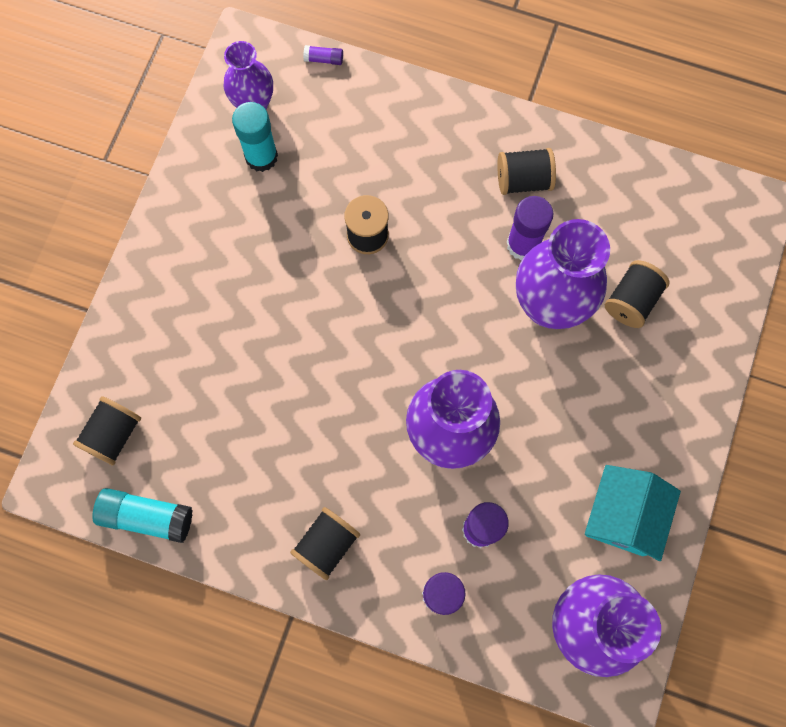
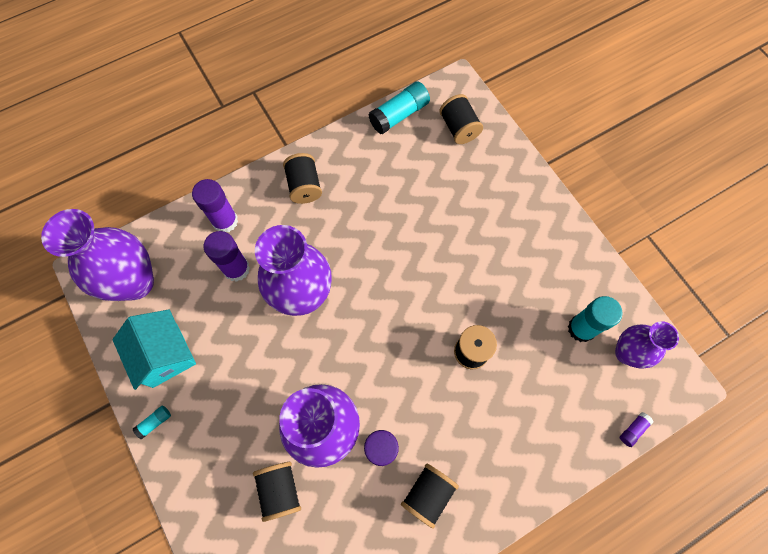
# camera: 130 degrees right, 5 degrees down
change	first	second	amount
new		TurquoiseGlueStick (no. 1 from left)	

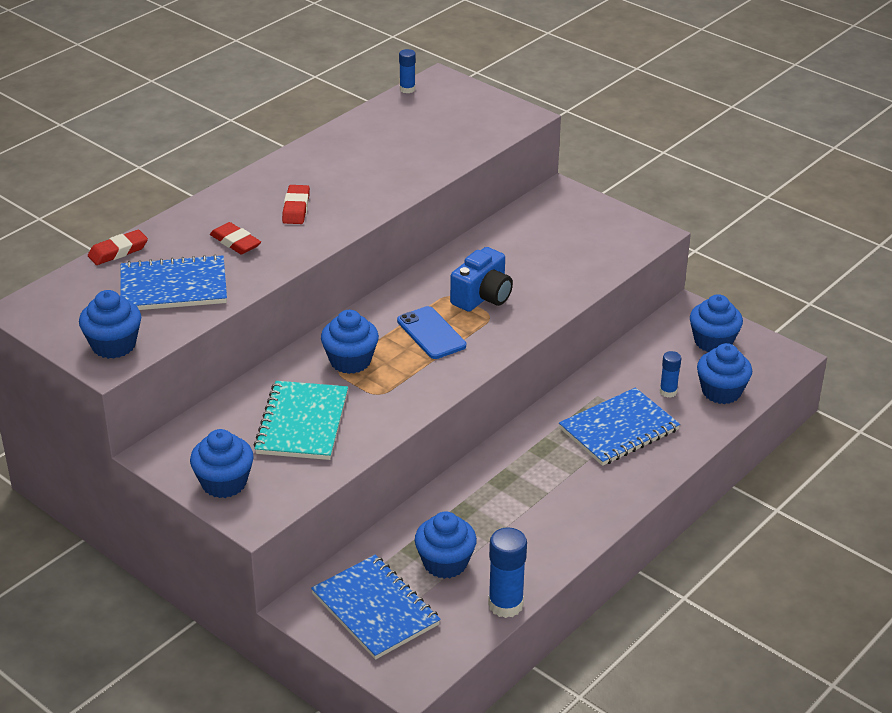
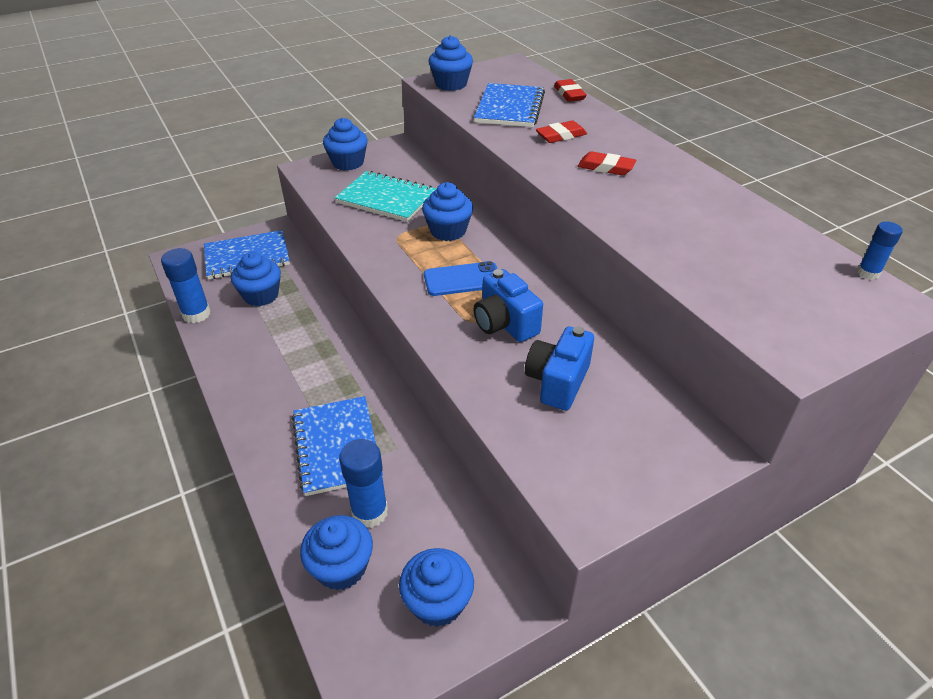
# camera: 110 degrees right, 5 degrees up
change	first	second	amount
scaled	BlueGlueStick (no. 3 from left in the first image)	BlueGlueStick (no. 2 from left)	x1.73
new		BlueCamera (no. 2 from left)	

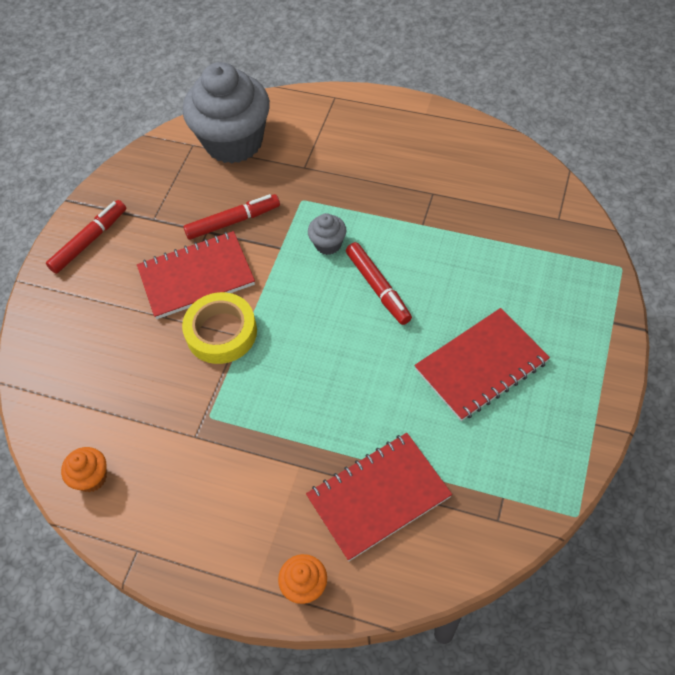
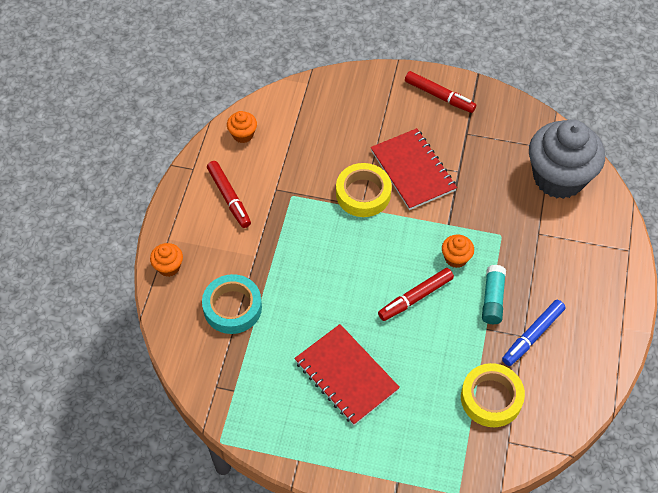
# camera: 80 degrees right, 0 degrees up
change	first	second	amount
shifted	RedMarker (no. 2 from left in the first image)	RedMarker (no. 1 from left)	
repainted	GreyCupcake (no. 2 from left)	OrangeCupcake (no. 3 from left)	
swapped	RedNotebook (no. 2 from left)	TurquoiseTape	
new		TurquoiseGlueStick	
new		BlueMarker	
new		YellowTape (no. 2 from left)	

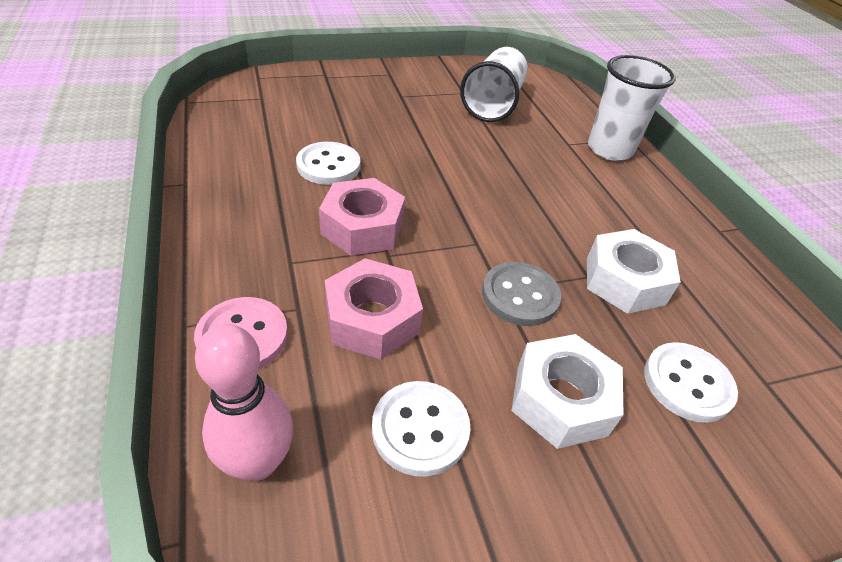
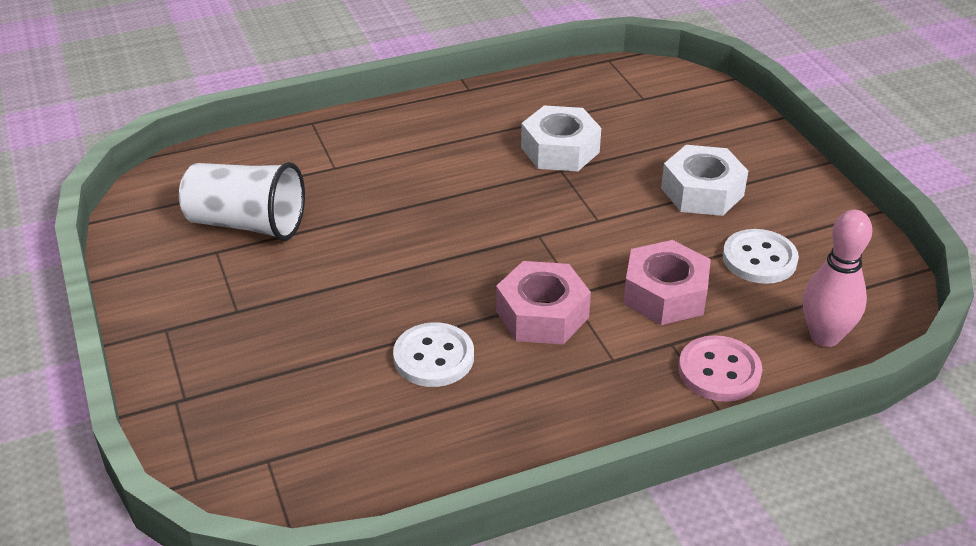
# camera: 90 degrees left, 5 degrees down
change	first	second	amount
gone	WhiteCup (no. 2 from left)		
gone	GreyButton		
gone	WhiteButton (no. 3 from left)		

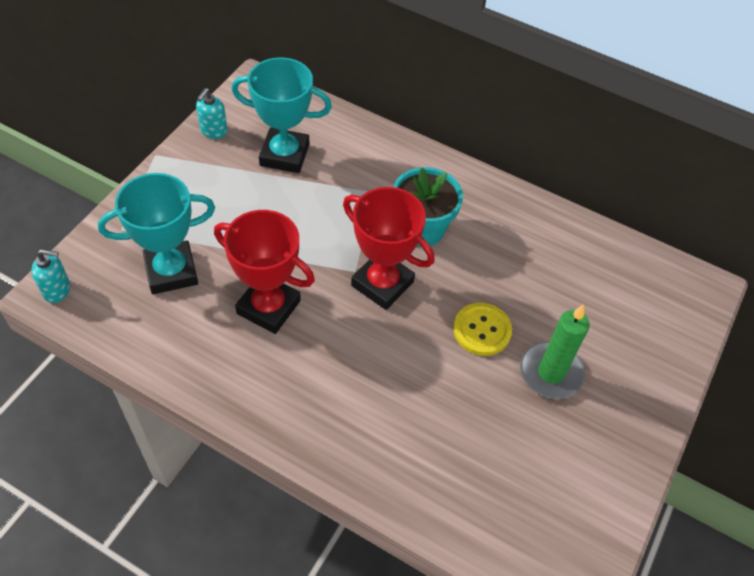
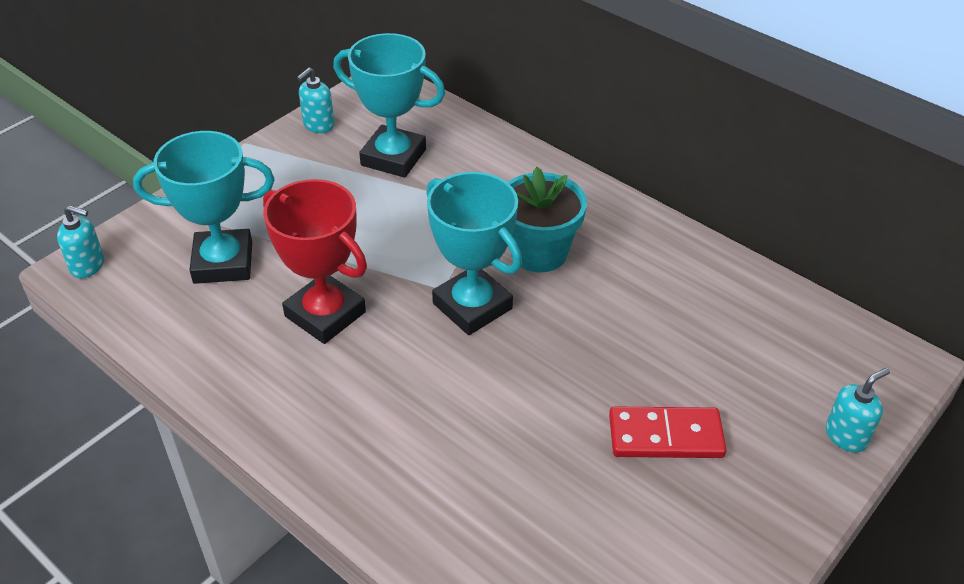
# camera: 15 degrees right, 10 degrees down
change	first	second	amount
repainted	RedTrophy (no. 2 from left)	TurquoiseTrophy (no. 3 from left)	
gone	YellowButton		
swapped	GreenCandle	RedDomino	
new		TurquoiseSoapDispenser (no. 3 from left)	

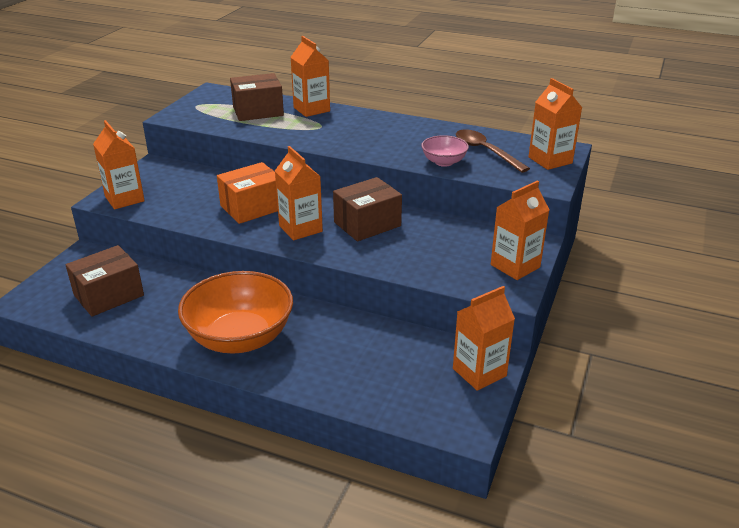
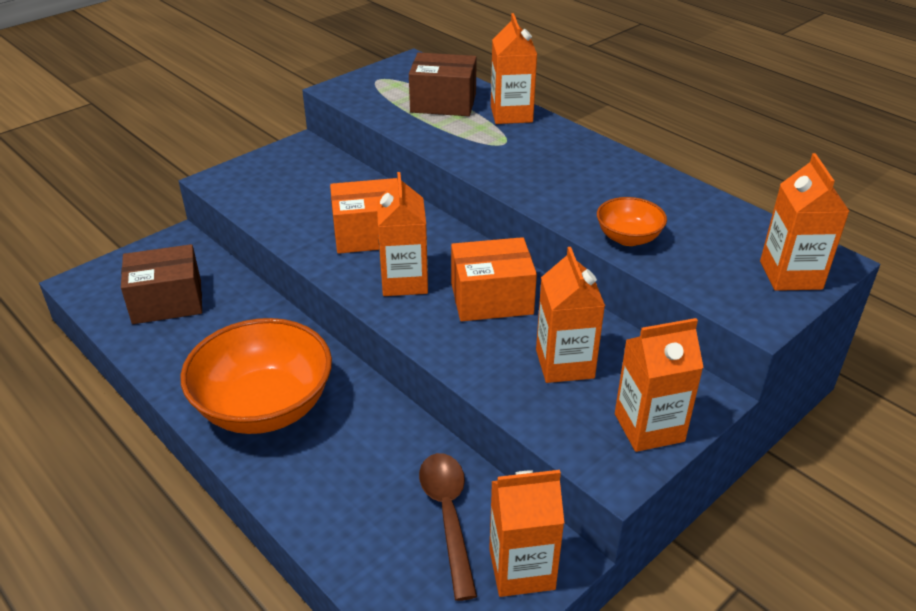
# camera: 25 degrees right, 5 degrees up
change	first	second	amount
shifted	OrangeCarton (no. 1 from left in the first image)	OrangeCarton (no. 4 from left)	
shifted	BrownSpoon		
repainted	PinkBowl	OrangeBowl (no. 2 from left)	
repainted	BrownBox (no. 3 from left)	OrangeBox (no. 2 from left)	

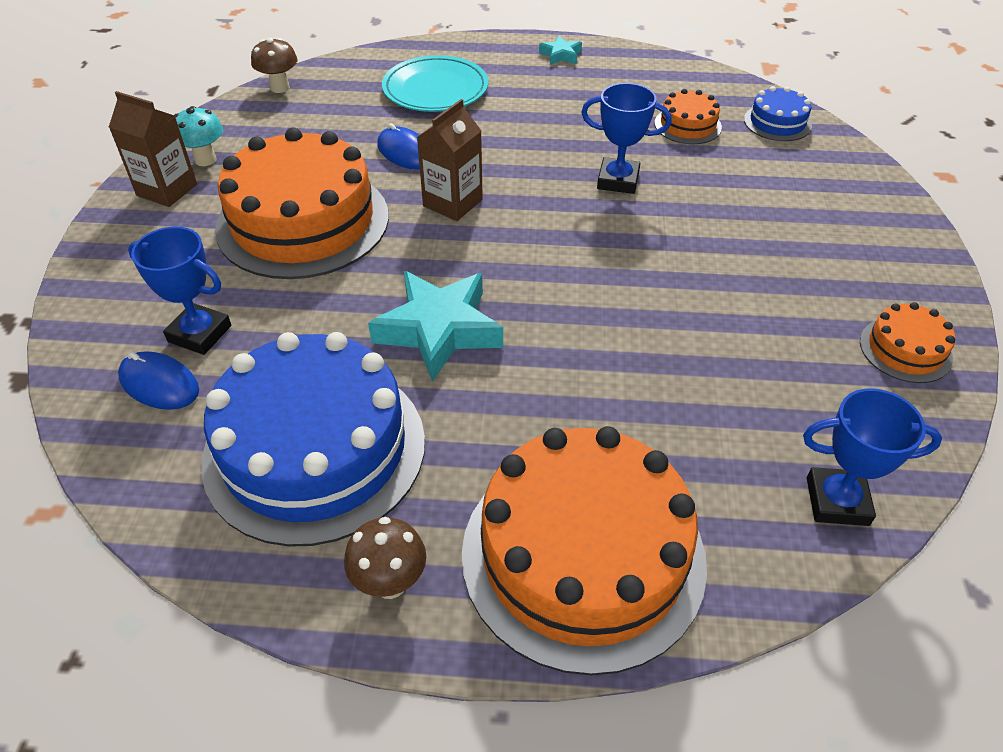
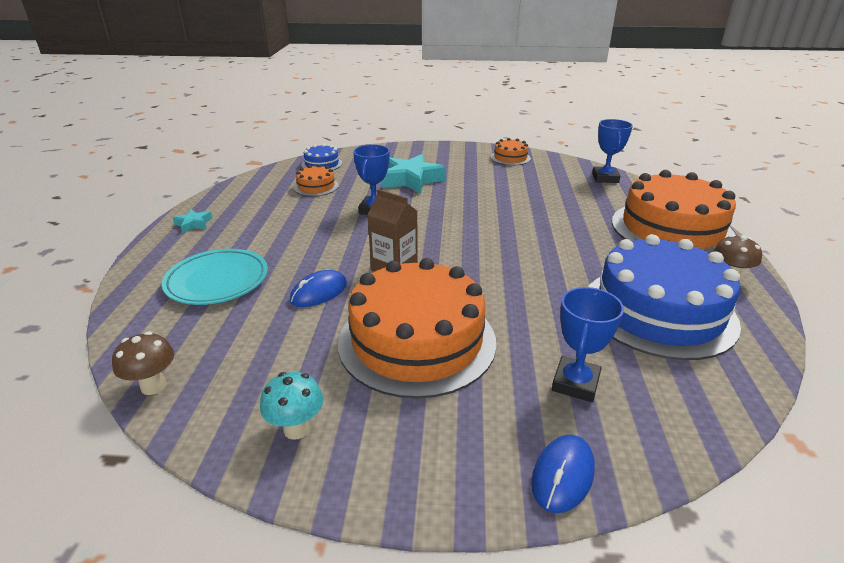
# camera: 90 degrees left, 15 degrees down
change	first	second	amount
gone	BrownCarton (no. 1 from left)		
shifted	TurquoiseStar (no. 1 from left in the first image)	TurquoiseStar (no. 2 from left)	
shifted	BlueMouse (no. 1 from left in the first image)	BlueMouse (no. 2 from left)	

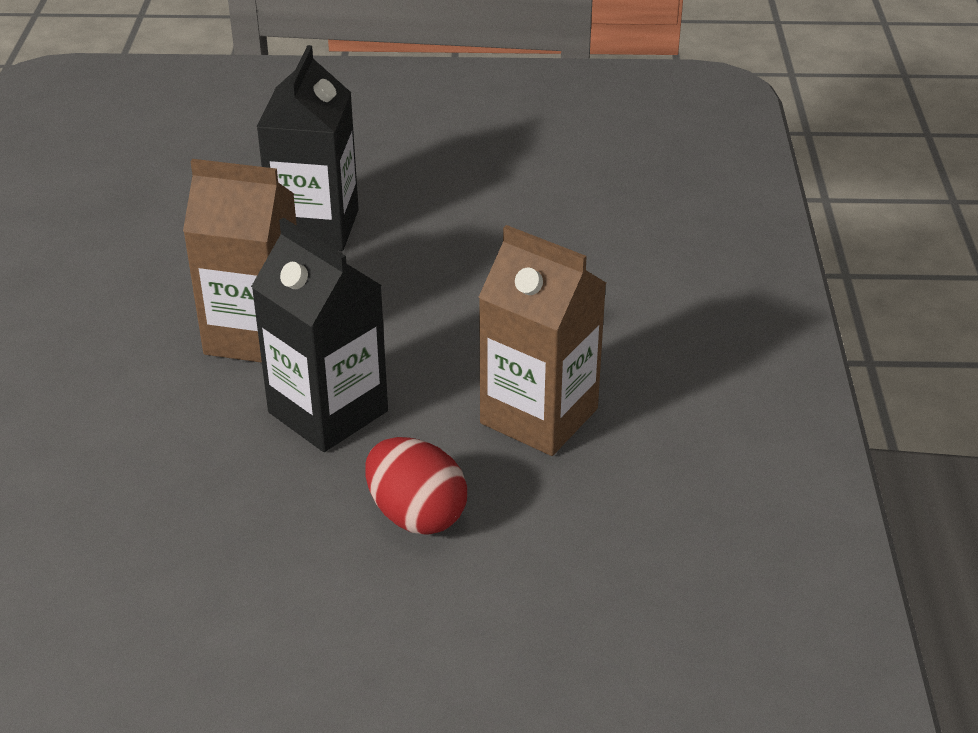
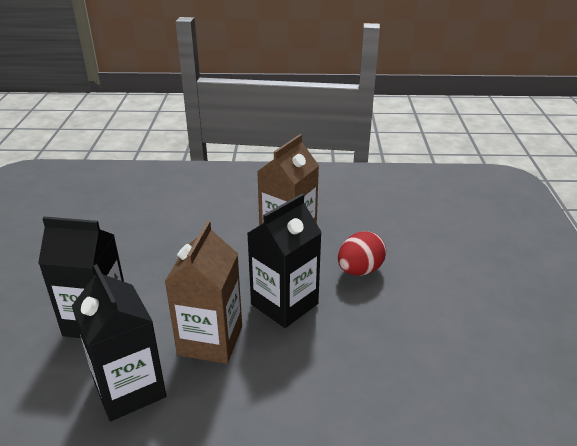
# camera: 90 degrees left, 5 degrees down
change	first	second	amount
new		BlackCarton (no. 2 from left)	

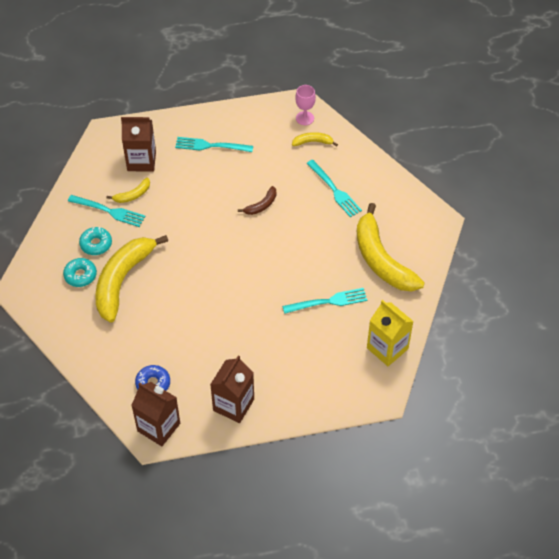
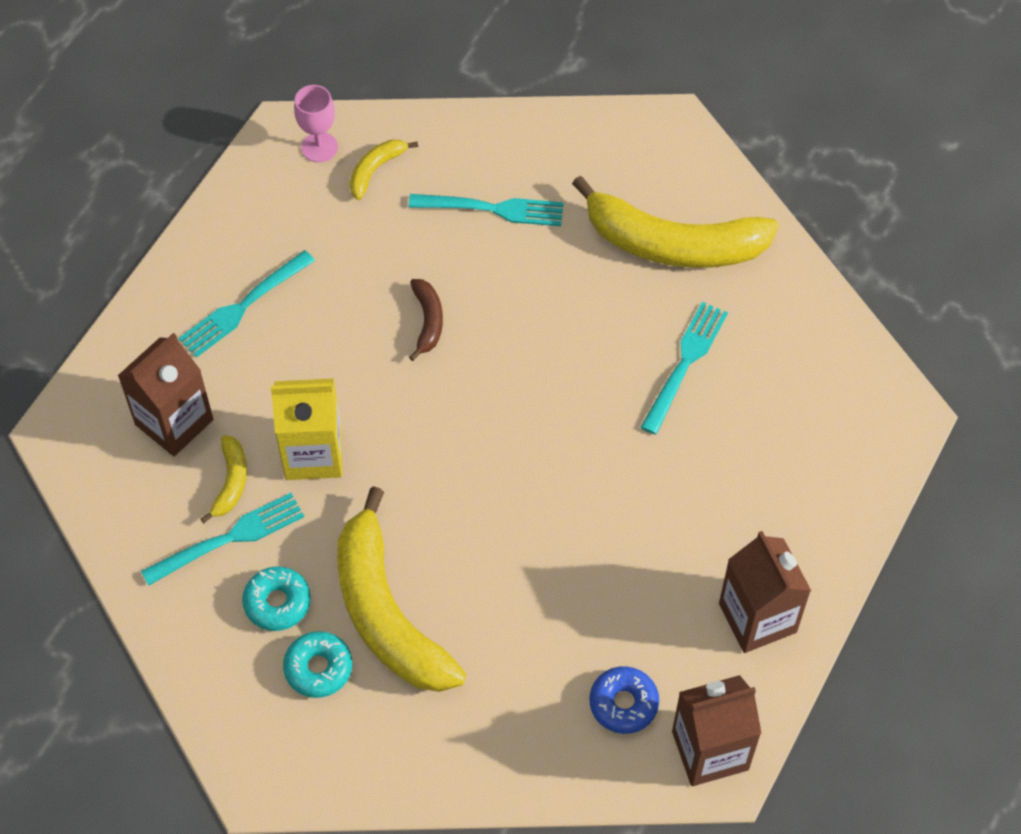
# camera: 50 degrees left, 5 degrees up
change	first	second	amount
shifted	YellowCarton		

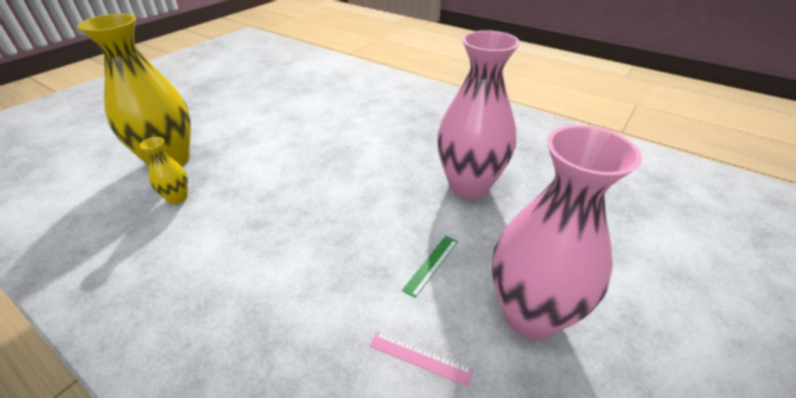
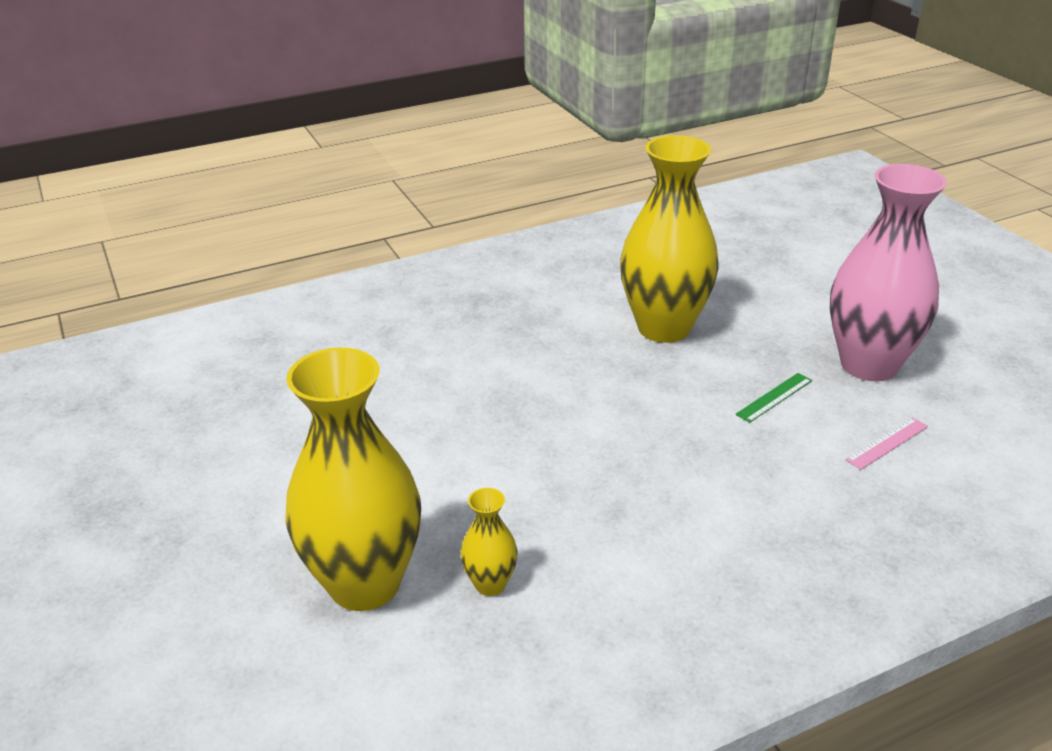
# camera: 60 degrees left, 5 degrees down
change	first	second	amount
repainted	PinkVase (no. 1 from left)	YellowVase (no. 3 from left)	
rotated	GreenRuler		75 degrees clockwise

